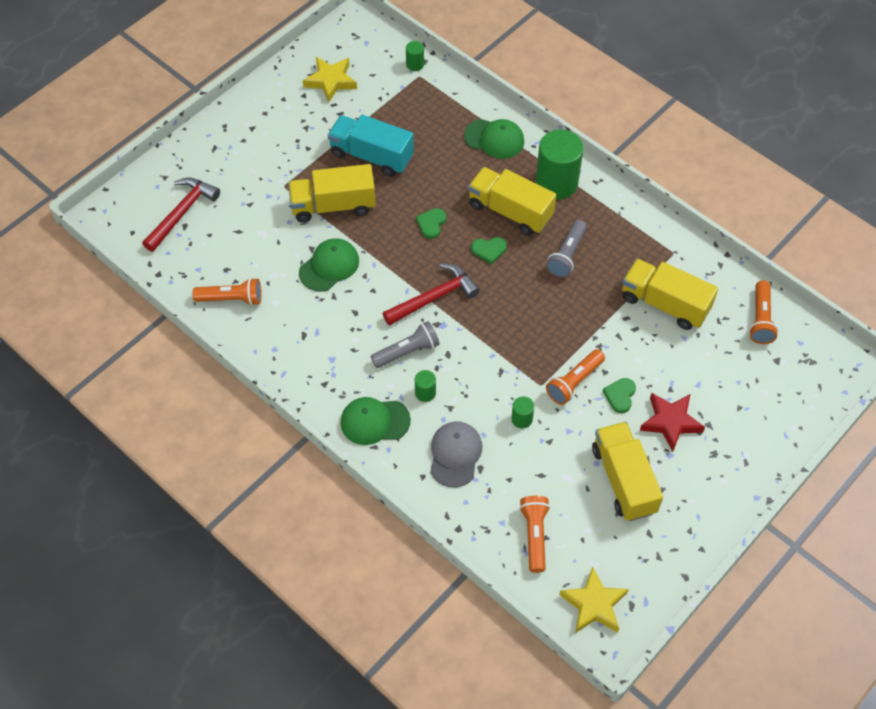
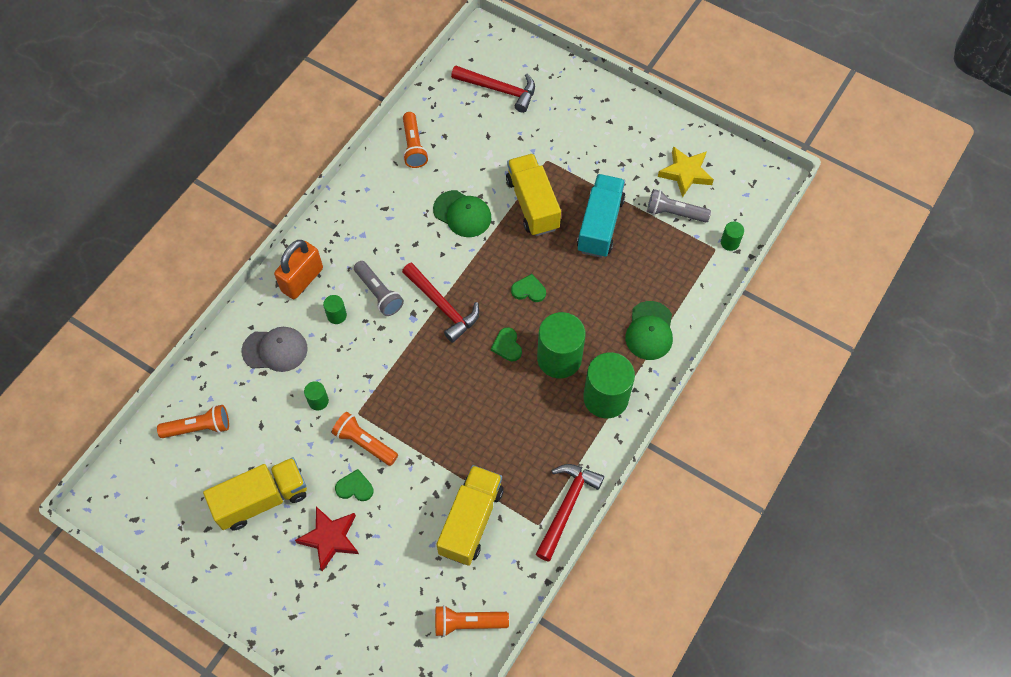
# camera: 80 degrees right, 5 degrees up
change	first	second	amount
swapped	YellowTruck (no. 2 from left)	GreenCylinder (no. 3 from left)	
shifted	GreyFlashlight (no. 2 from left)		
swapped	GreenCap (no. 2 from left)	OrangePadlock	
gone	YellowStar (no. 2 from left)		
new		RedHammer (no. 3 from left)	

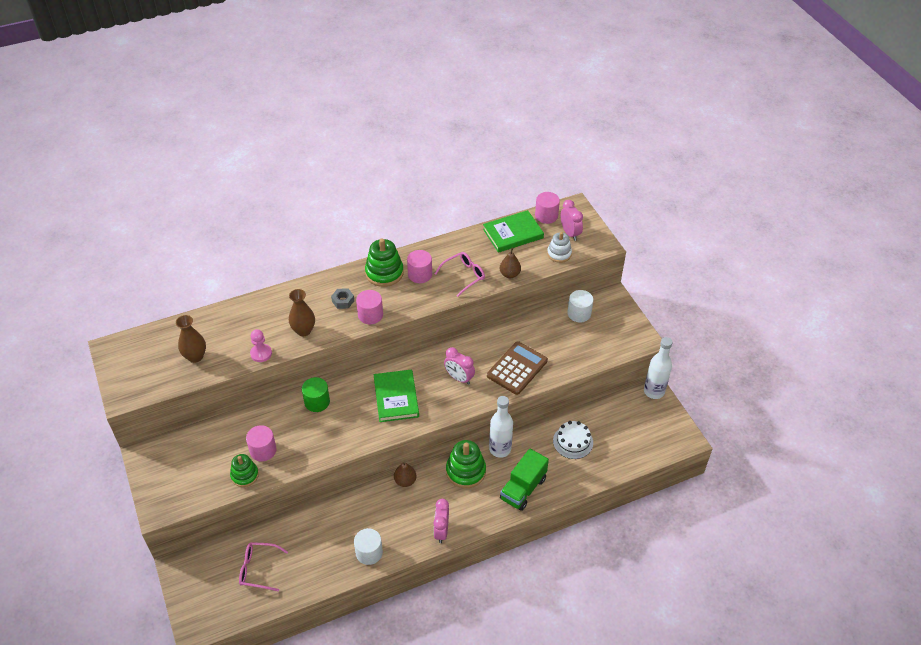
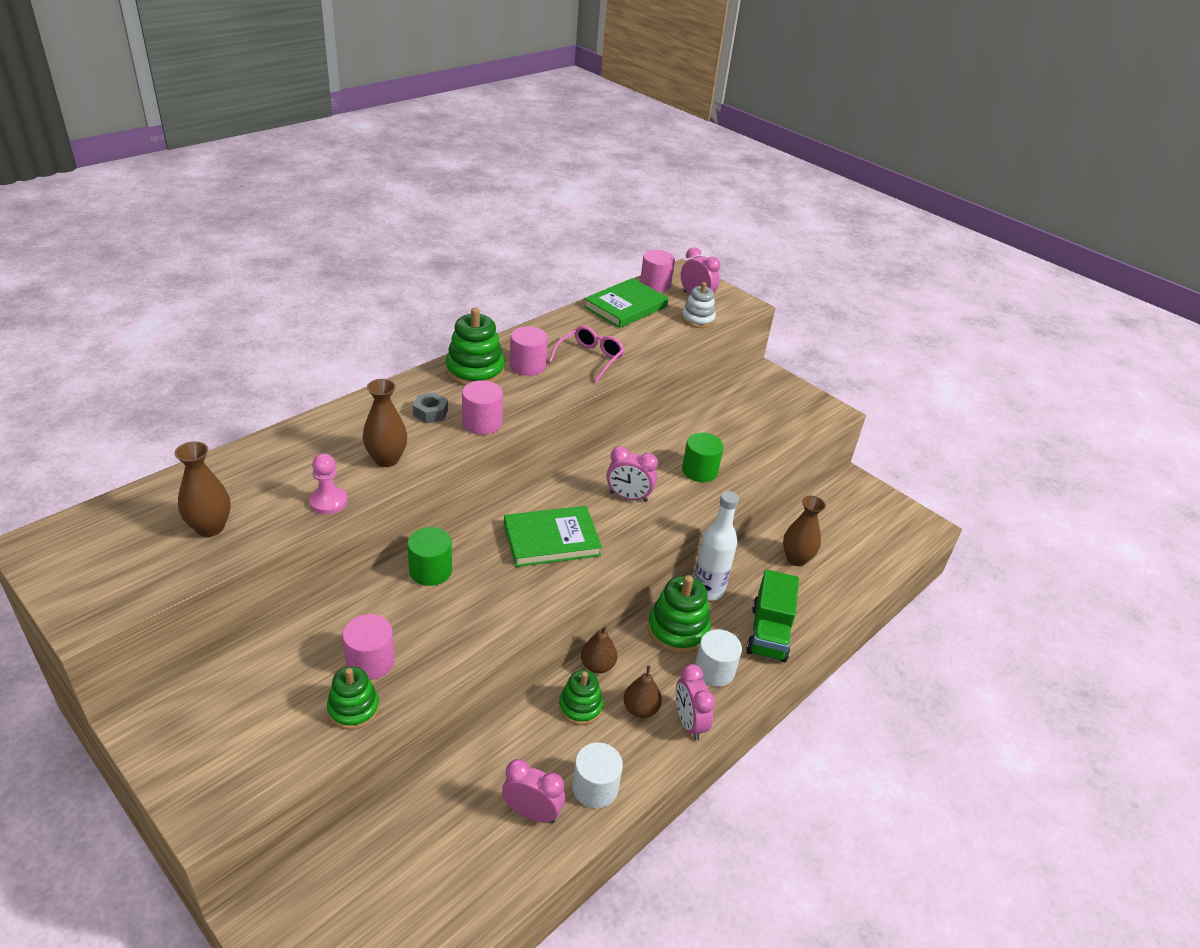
# camera: 25 degrees left, 10 degrees down
change	first	second	amount
shifted	BrownPear (no. 2 from left)		
shifted	WhiteCylinder (no. 2 from left)		
gone	WhiteBottle (no. 2 from left)		
swapped	BrownCalculator	GreenCylinder (no. 2 from left)	
rotated	GreenBook (no. 1 from left)		75 degrees counterclockwise
swapped	WhiteCake	BrownVase (no. 3 from left)	
gone	PinkGlasses (no. 1 from left)		
new		GreenStackingToy (no. 3 from left)	
new		PinkClock (no. 1 from left)	

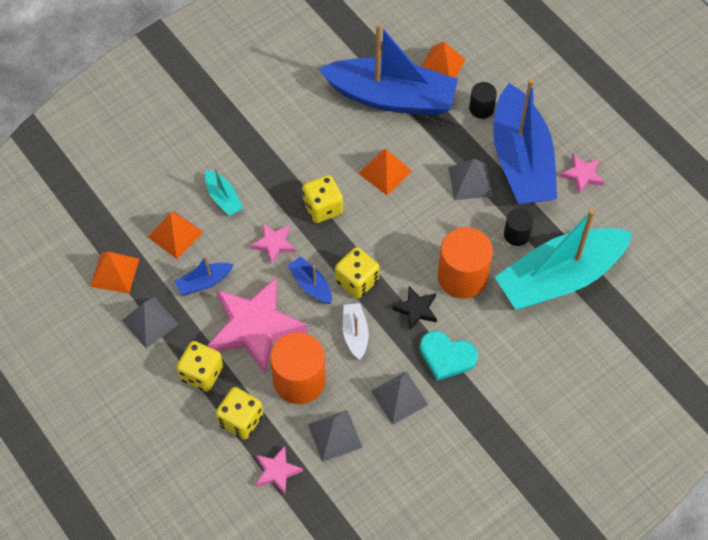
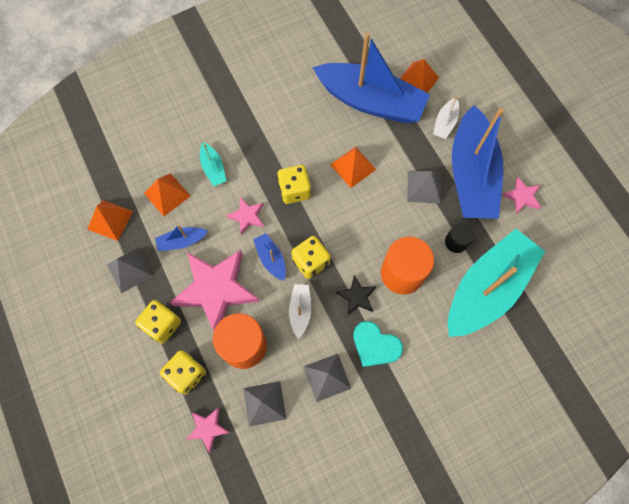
# camera: 10 degrees right, 10 degrees up
change	first	second	amount
swapped	BlackCylinder (no. 1 from left)	WhiteBoat (no. 2 from left)	
rotated	TurquoiseBoat (no. 2 from left)		150 degrees clockwise

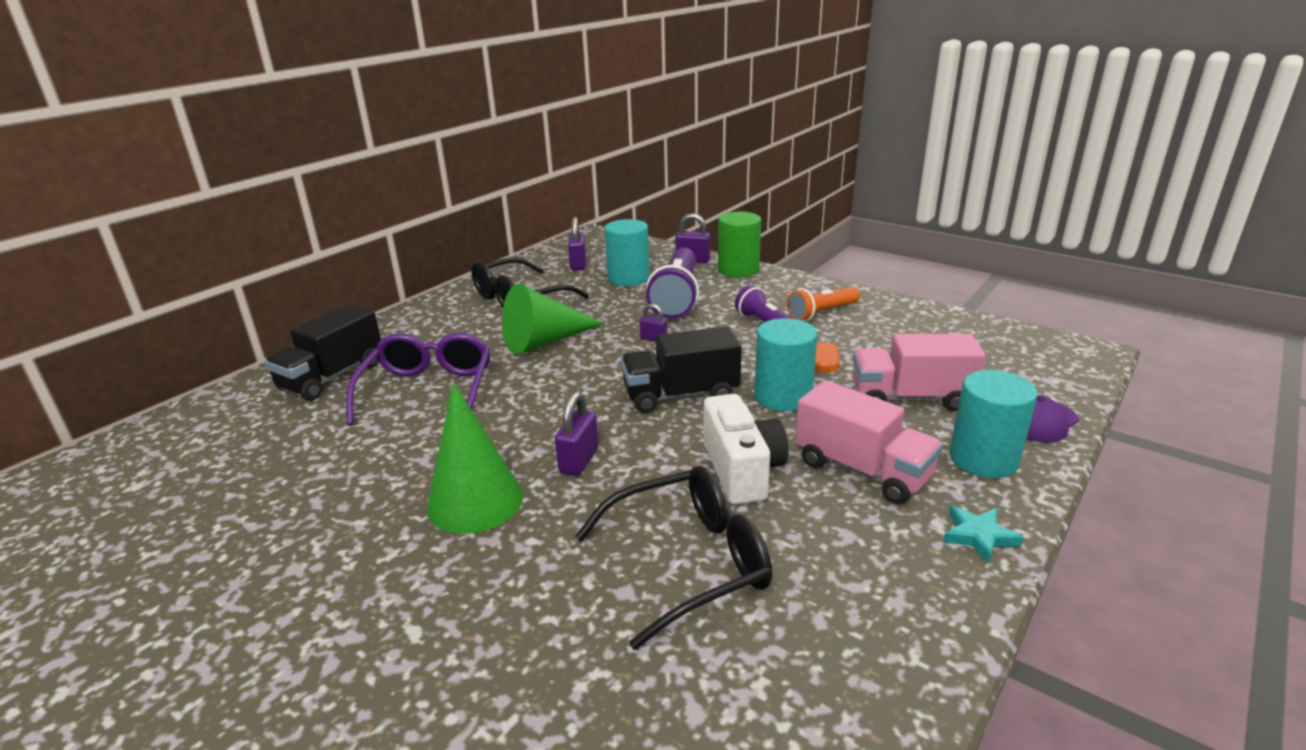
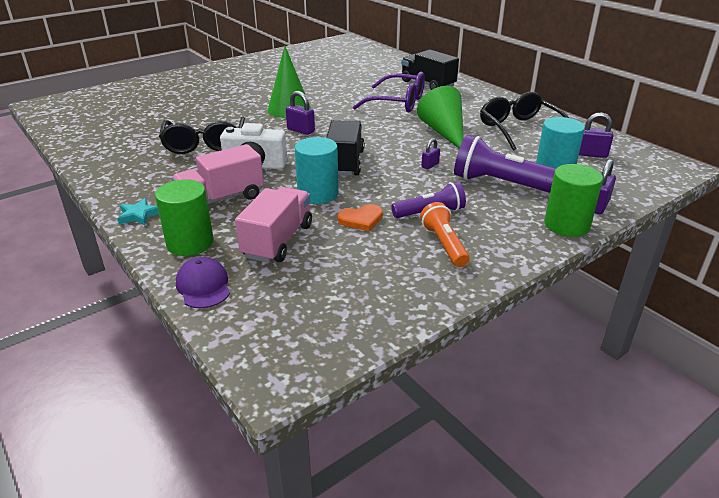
# camera: 105 degrees right, 5 degrees up
change	first	second	amount
repainted	TurquoiseCylinder (no. 3 from left)	GreenCylinder (no. 1 from left)	

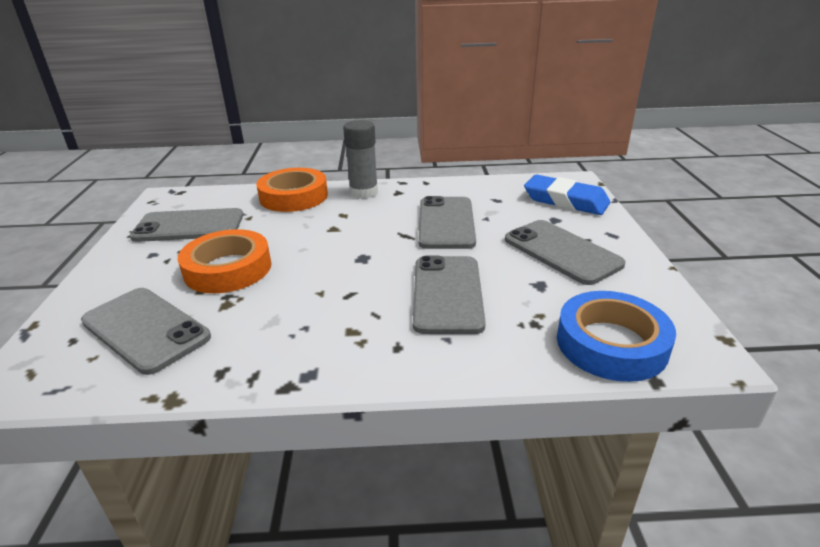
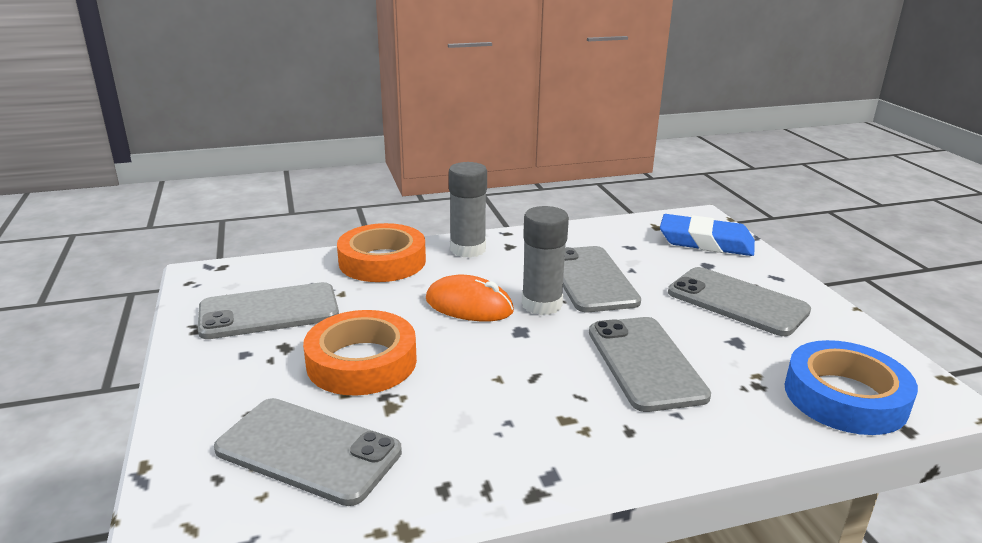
# camera: 15 degrees left, 5 degrees down
change	first	second	amount
new		GreyGlueStick (no. 2 from left)	
new		OrangeMouse	

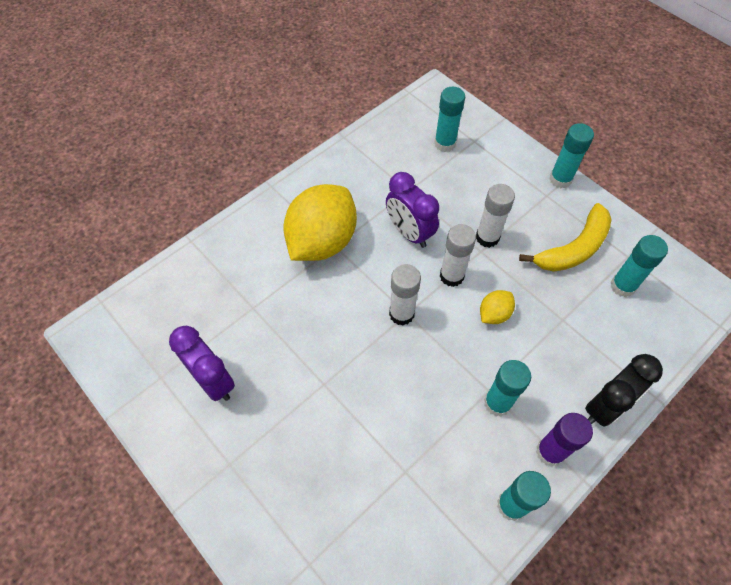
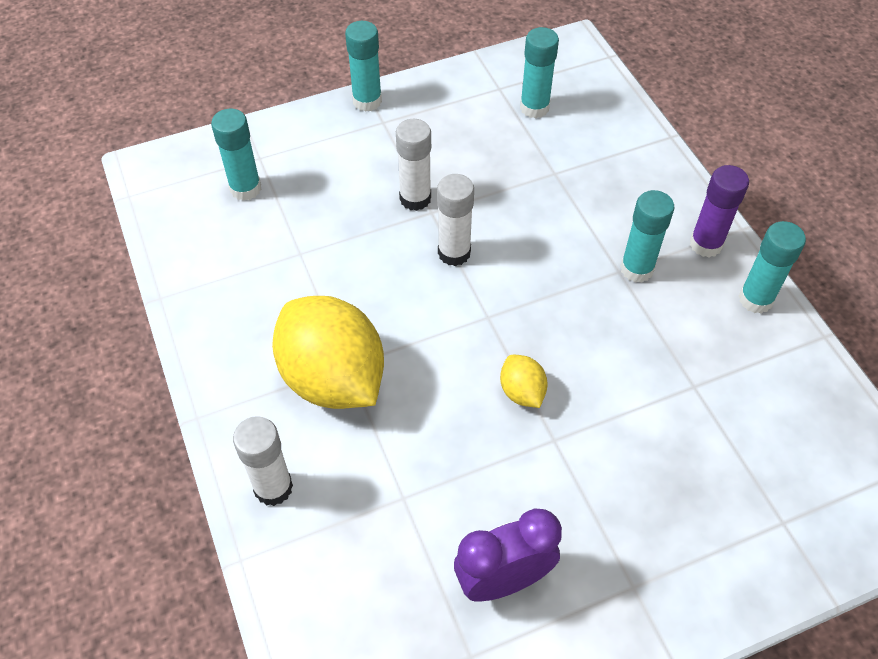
# camera: 70 degrees left, 5 degrees down
change	first	second	amount
gone	PurpleClock (no. 2 from left)		
gone	YellowBanana		
shifted	WhiteGlueStick (no. 1 from left)		
shifted	YellowLemon (no. 2 from left)		
gone	BlackClock		

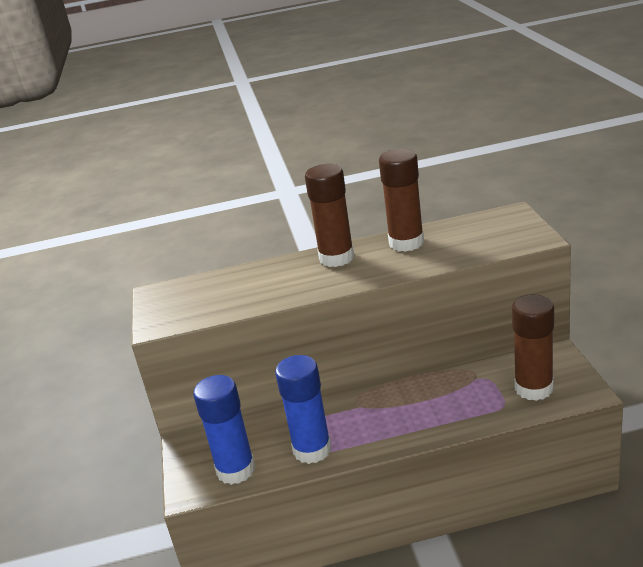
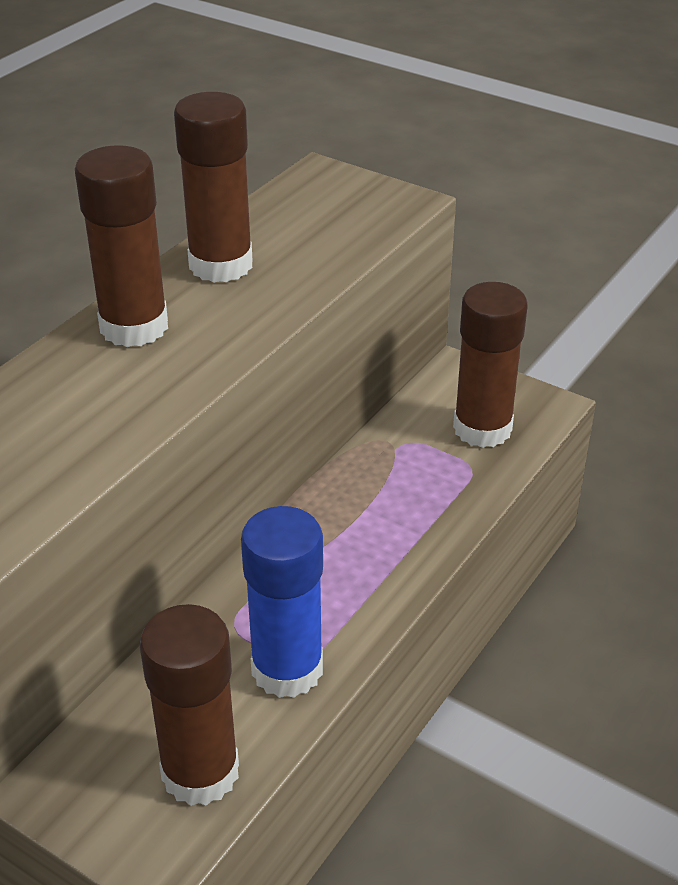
# camera: 50 degrees left, 10 degrees up
change	first	second	amount
repainted	BlueGlueStick (no. 1 from left)	BrownGlueStick (no. 2 from left)	

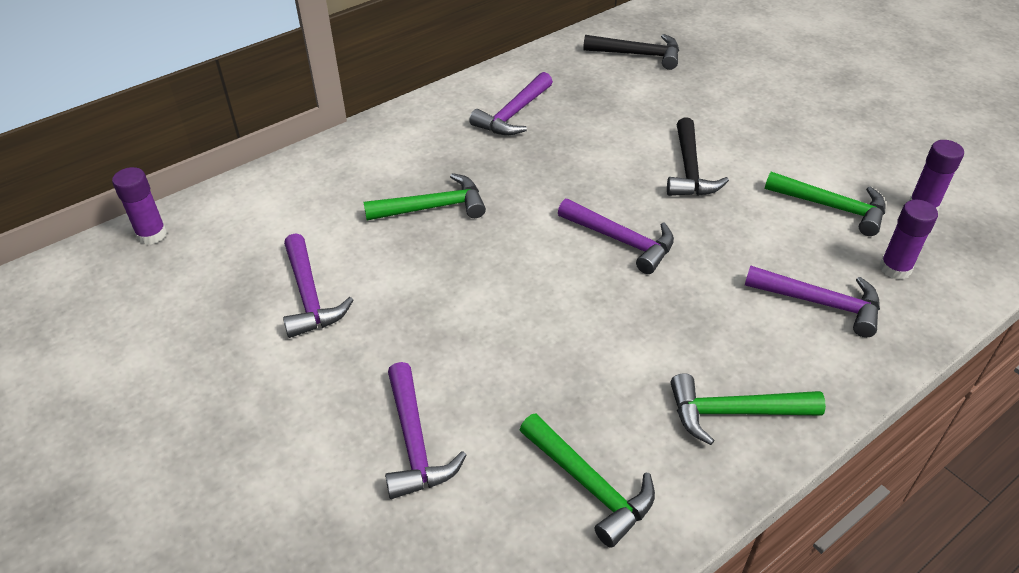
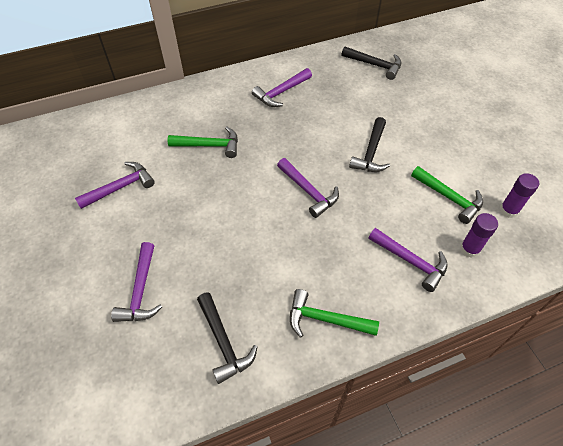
# camera: 15 degrees right, 10 degrees up
change	first	second	amount
gone	PurpleGlueStick (no. 1 from left)		
rotated	PurpleHammer (no. 1 from left)		120 degrees counterclockwise
repainted	GreenHammer (no. 2 from left)	BlackHammer (no. 1 from left)	

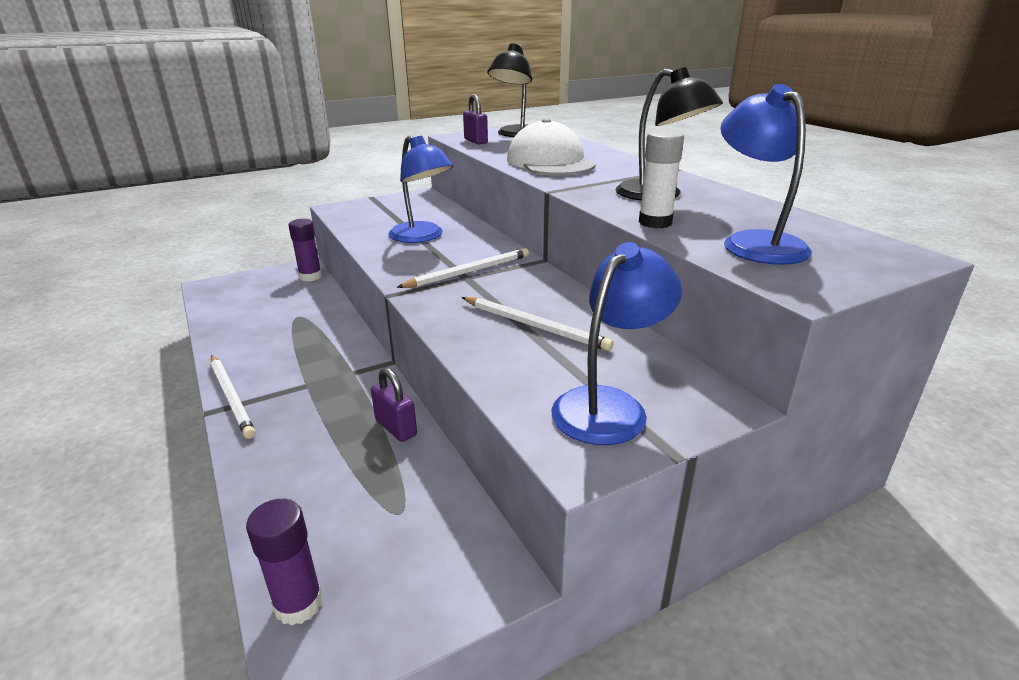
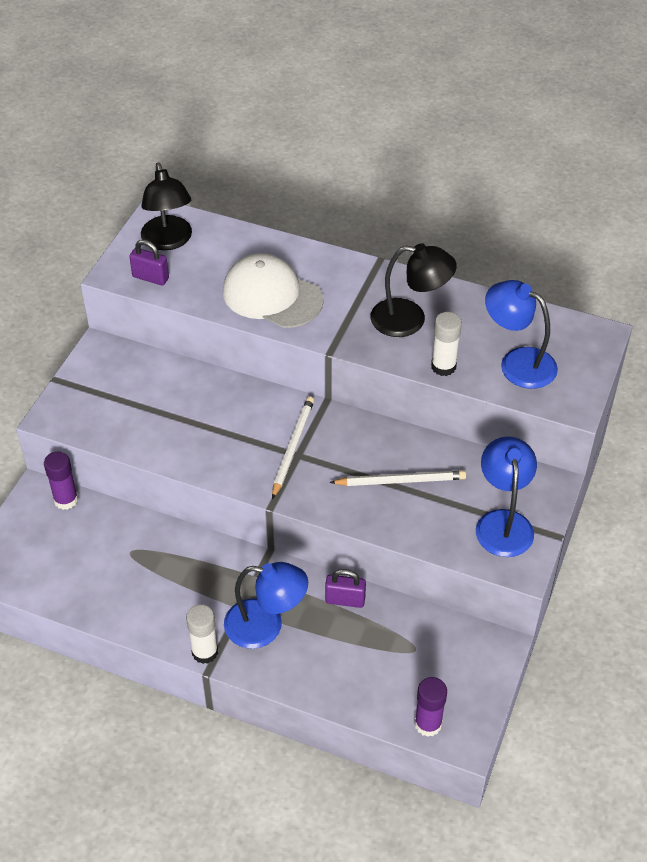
# camera: 40 degrees left, 20 degrees up
change	first	second	amount
shifted	BlueLamp (no. 1 from left)		
swapped	WhitePencil (no. 1 from left)	WhiteGlueStick (no. 1 from left)	

